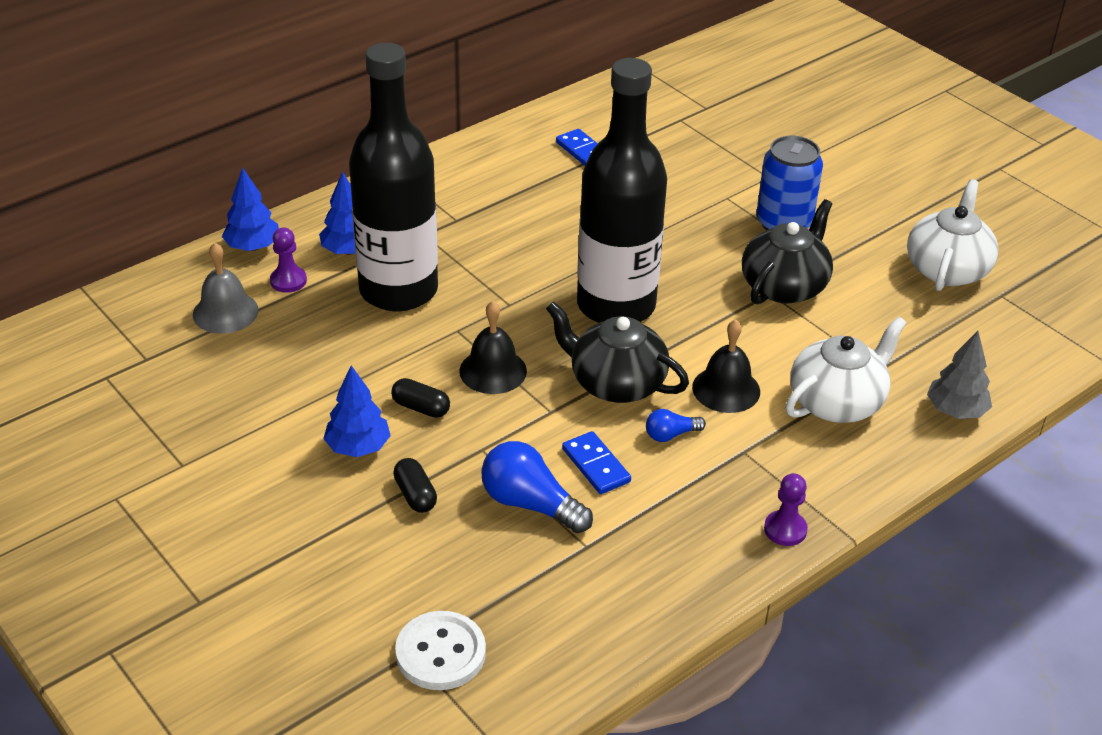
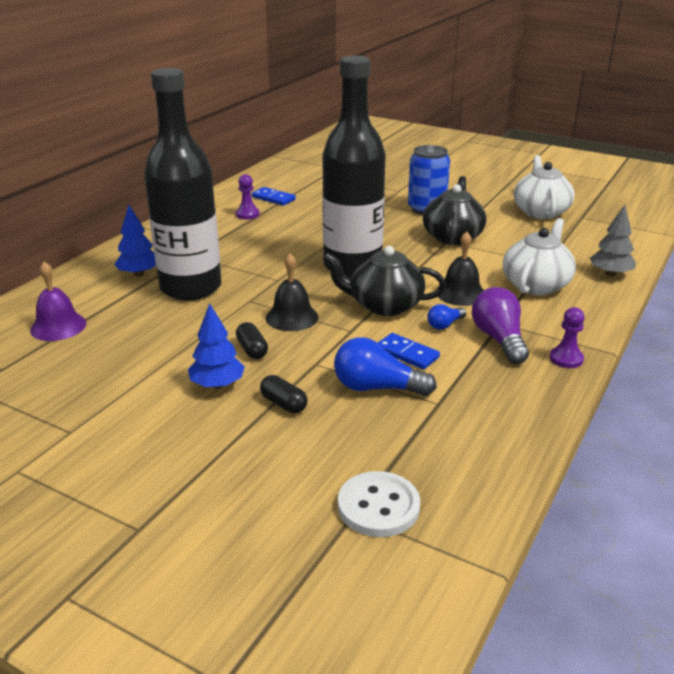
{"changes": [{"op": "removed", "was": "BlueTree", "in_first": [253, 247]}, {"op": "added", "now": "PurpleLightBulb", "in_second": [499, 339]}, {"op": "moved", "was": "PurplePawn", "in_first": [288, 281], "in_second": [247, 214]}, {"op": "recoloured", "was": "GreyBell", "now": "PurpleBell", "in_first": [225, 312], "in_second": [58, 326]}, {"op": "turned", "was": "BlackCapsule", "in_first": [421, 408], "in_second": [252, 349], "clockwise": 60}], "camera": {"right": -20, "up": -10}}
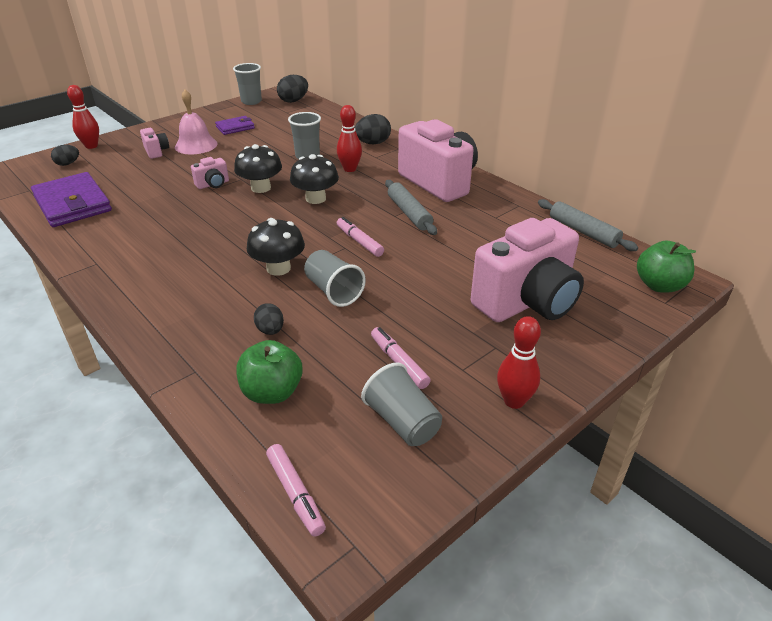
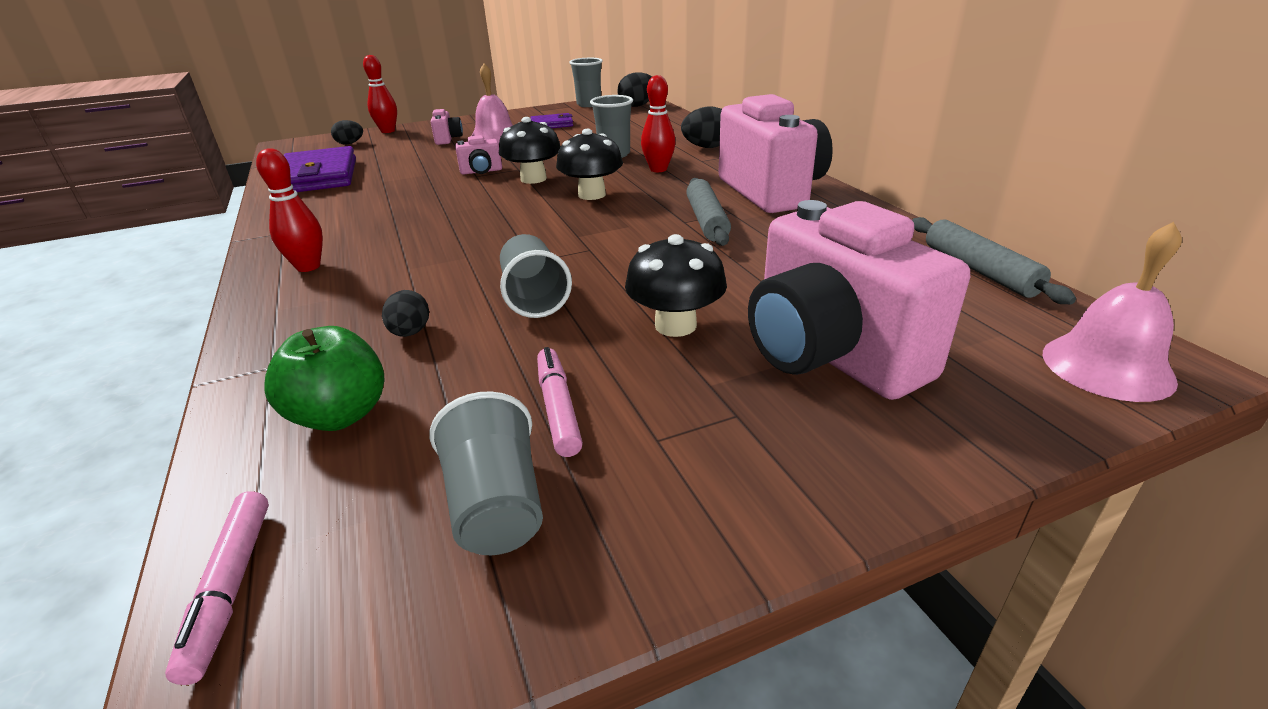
{"changes": [{"op": "removed", "was": "PinkMarker", "in_first": [359, 242]}, {"op": "moved", "was": "BlackMushroom", "in_first": [278, 268], "in_second": [675, 325]}, {"op": "moved", "was": "RedBowlingPin", "in_first": [514, 401], "in_second": [308, 267]}, {"op": "replaced", "was": "GreenApple", "now": "PinkBell", "in_first": [659, 285], "in_second": [1107, 366]}, {"op": "turned", "was": "PinkCamera", "in_first": [527, 302], "in_second": [830, 355], "clockwise": 75}], "camera": {"right": 20, "up": -5}}
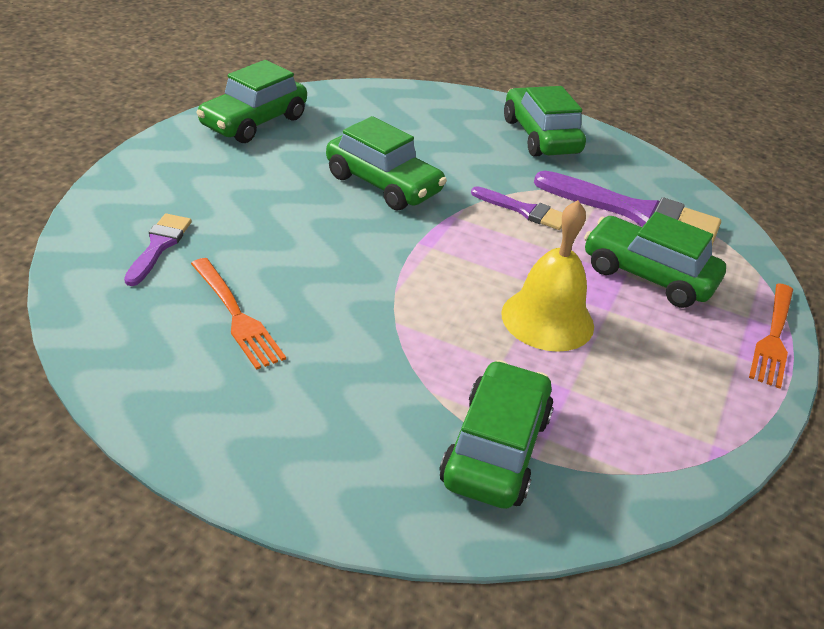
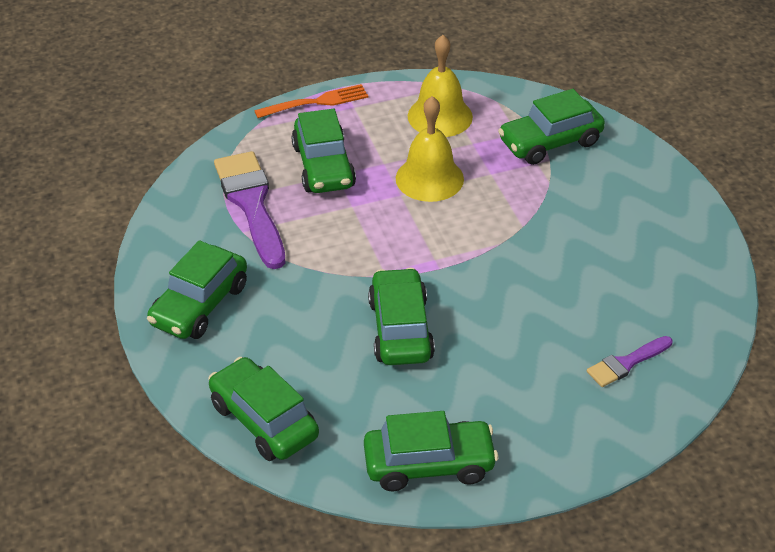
{"changes": [{"op": "removed", "was": "OrangeFork", "in_first": [236, 315]}, {"op": "removed", "was": "PurpleBrush", "in_first": [524, 211]}, {"op": "added", "now": "GreenCar", "in_second": [264, 420]}, {"op": "added", "now": "YellowBell", "in_second": [440, 116]}], "camera": {"right": -130, "up": 5}}
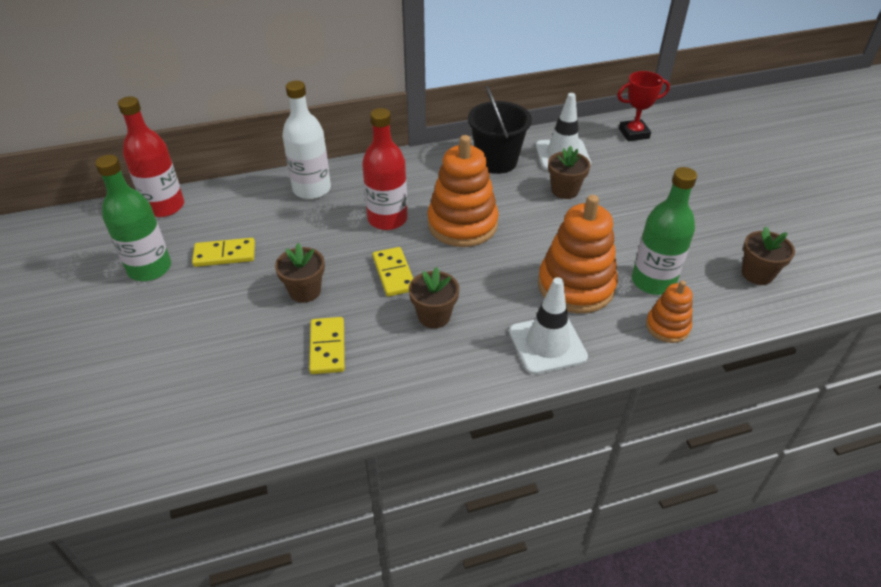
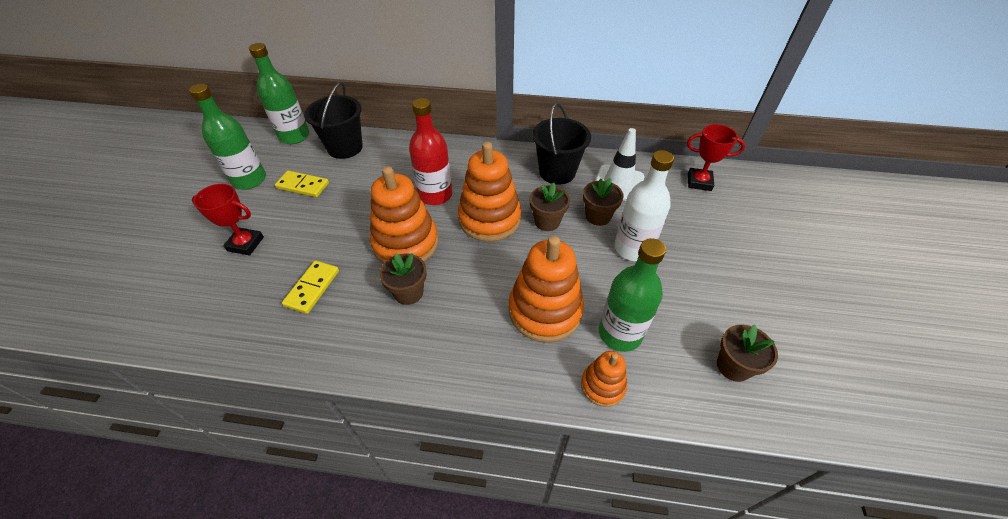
{"changes": [{"op": "removed", "was": "WhiteTrafficCone", "in_first": [547, 344]}, {"op": "added", "now": "RedTrophy", "in_second": [245, 244]}, {"op": "added", "now": "BlackBucket", "in_second": [345, 148]}, {"op": "moved", "was": "BrownFlowerPot", "in_first": [305, 291], "in_second": [547, 221]}, {"op": "moved", "was": "WhiteBottle", "in_first": [312, 189], "in_second": [632, 248]}, {"op": "replaced", "was": "YellowDomino", "now": "OrangeStackingToy", "in_first": [393, 273], "in_second": [406, 243]}, {"op": "recoloured", "was": "RedBottle", "now": "GreenBottle", "in_first": [164, 206], "in_second": [294, 136]}], "camera": {"right": 25, "up": 5}}
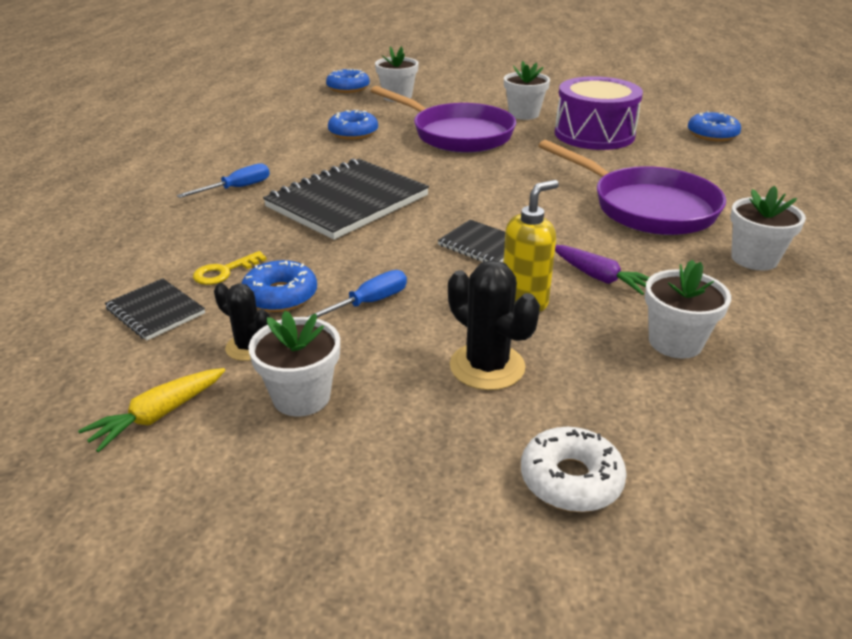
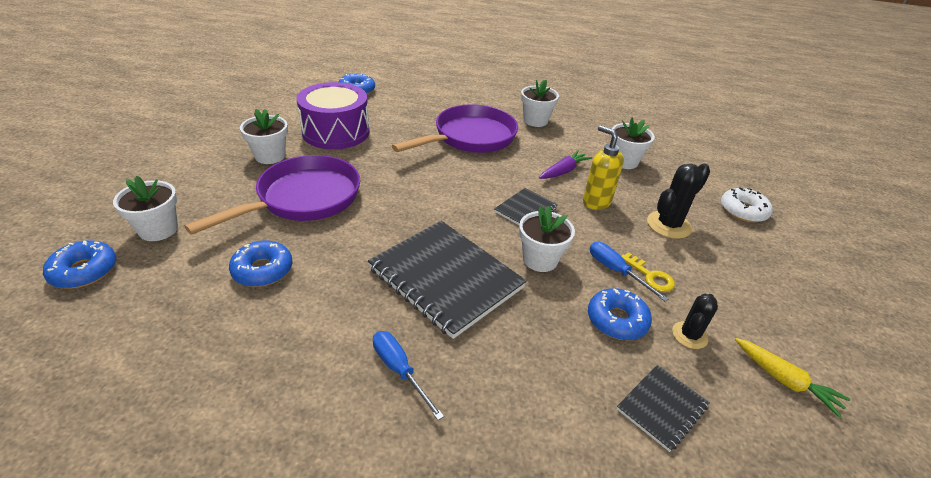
{"changes": [{"op": "moved", "was": "YellowKey", "in_first": [224, 271], "in_second": [650, 276]}, {"op": "moved", "was": "WhiteFlowerPot", "in_first": [301, 397], "in_second": [540, 259]}], "camera": {"right": -90, "up": 5}}
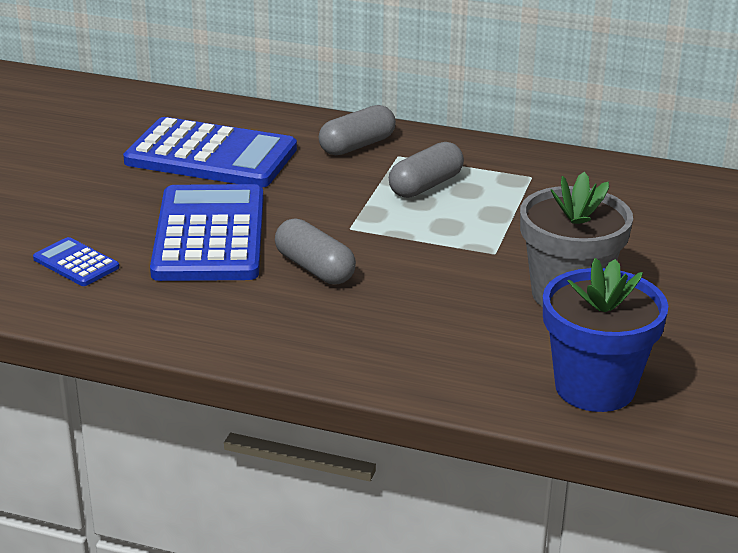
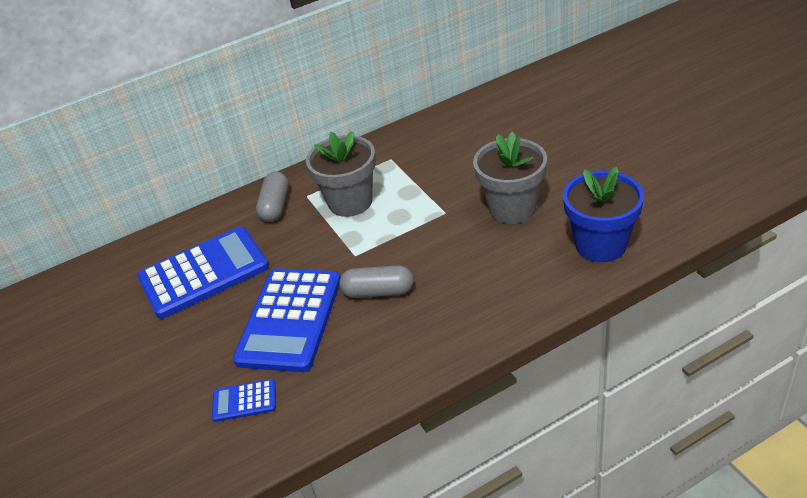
{"changes": [{"op": "replaced", "was": "GreyCapsule", "now": "GreyFlowerPot", "in_first": [426, 185], "in_second": [350, 202]}, {"op": "turned", "was": "BlueCalculator", "in_first": [209, 235], "in_second": [290, 320], "clockwise": -120}], "camera": {"right": -40, "up": 10}}
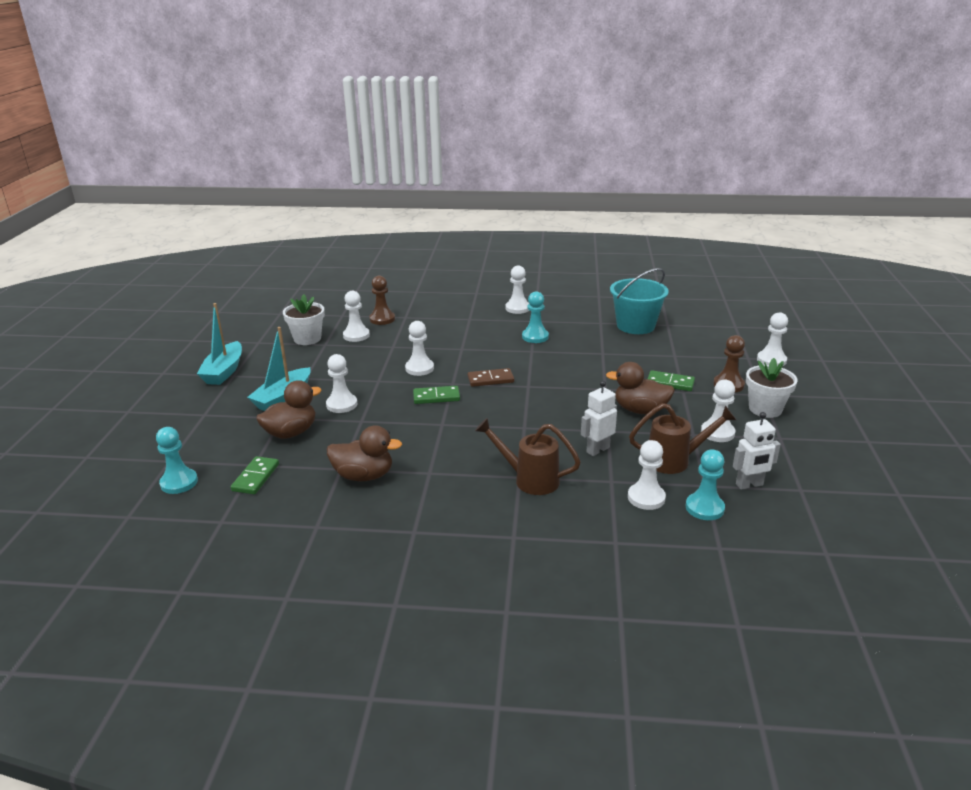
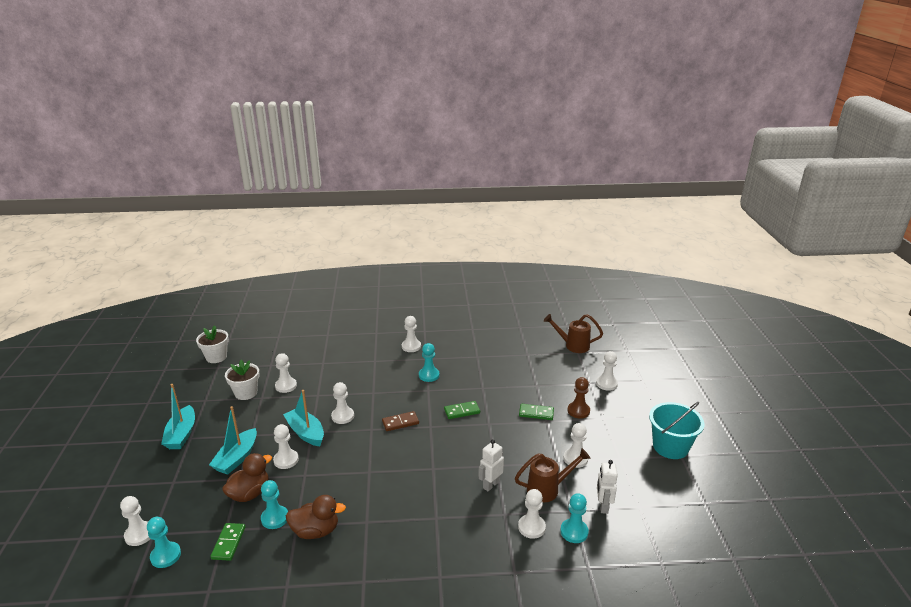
{"changes": [{"op": "removed", "was": "BrownPawn", "in_first": [382, 319]}, {"op": "removed", "was": "BrownDuck", "in_first": [640, 410]}, {"op": "added", "now": "WhitePawn", "in_second": [139, 534]}, {"op": "added", "now": "TurquoisePawn", "in_second": [275, 518]}, {"op": "added", "now": "TurquoiseBoat", "in_second": [306, 433]}, {"op": "moved", "was": "GreenDomino", "in_first": [436, 397], "in_second": [462, 411]}, {"op": "moved", "was": "BrownWateringCan", "in_first": [529, 479], "in_second": [572, 345]}, {"op": "moved", "was": "TurquoiseBucket", "in_first": [635, 326], "in_second": [670, 447]}, {"op": "moved", "was": "WhiteFlowerPot", "in_first": [765, 409], "in_second": [216, 357]}, {"op": "turned", "was": "WhiteRobot", "in_first": [749, 485], "in_second": [603, 506], "clockwise": 120}], "camera": {"right": -10, "up": 0}}
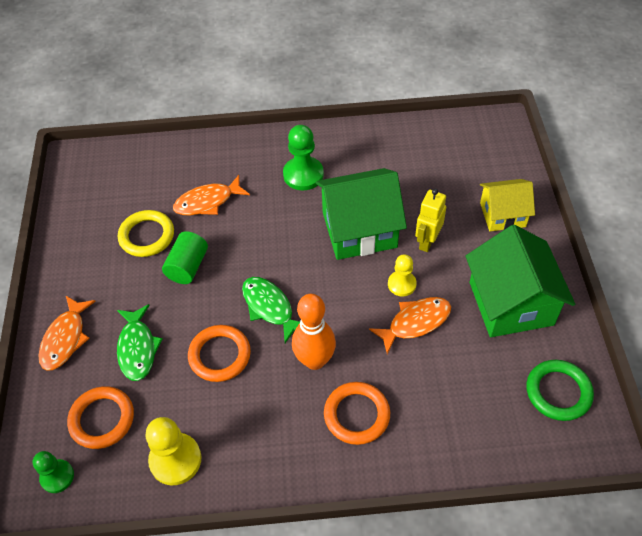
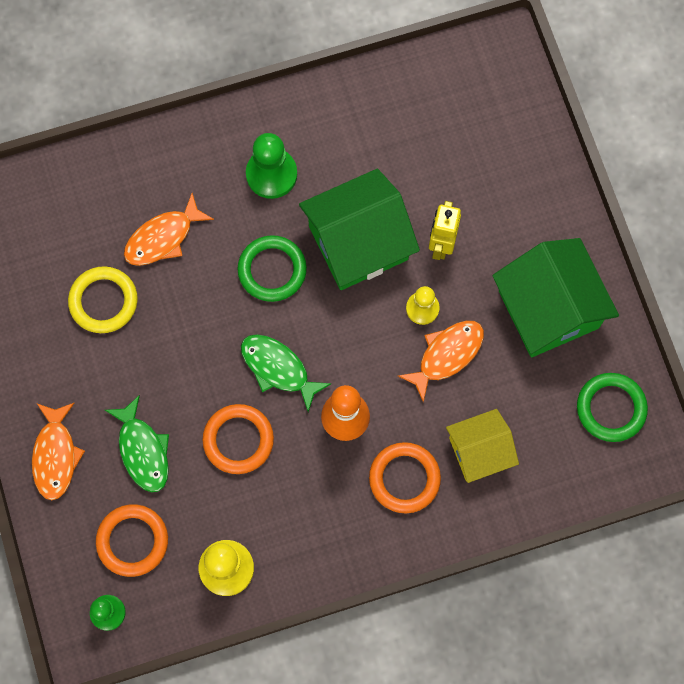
{"changes": [{"op": "removed", "was": "GreenCylinder", "in_first": [188, 266]}, {"op": "added", "now": "GreenRing", "in_second": [272, 270]}, {"op": "moved", "was": "YellowHouse", "in_first": [502, 215], "in_second": [479, 451]}], "camera": {"right": -15, "up": 20}}
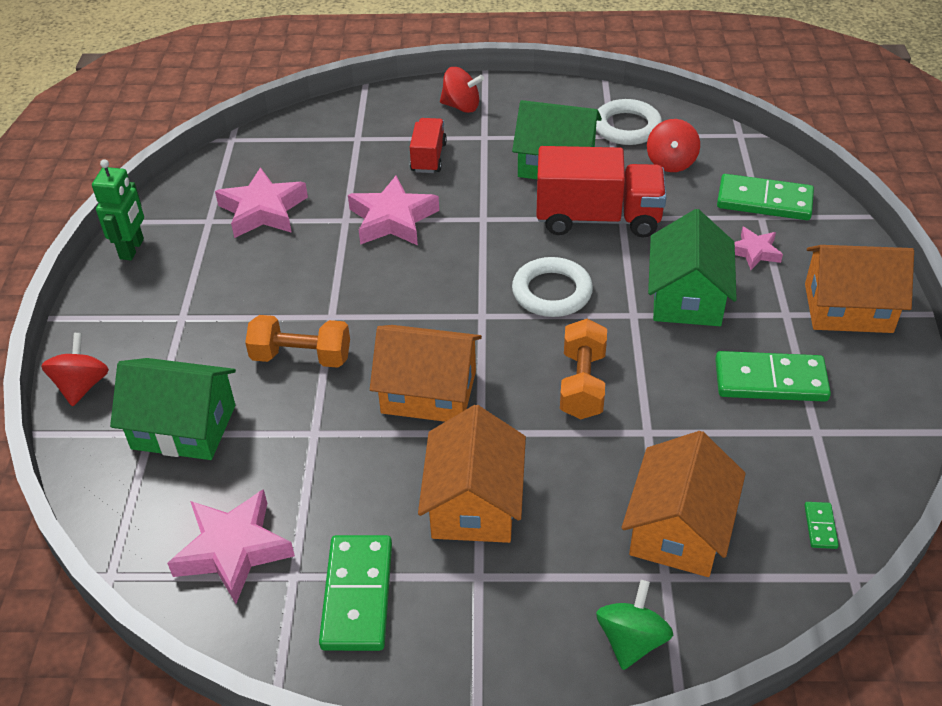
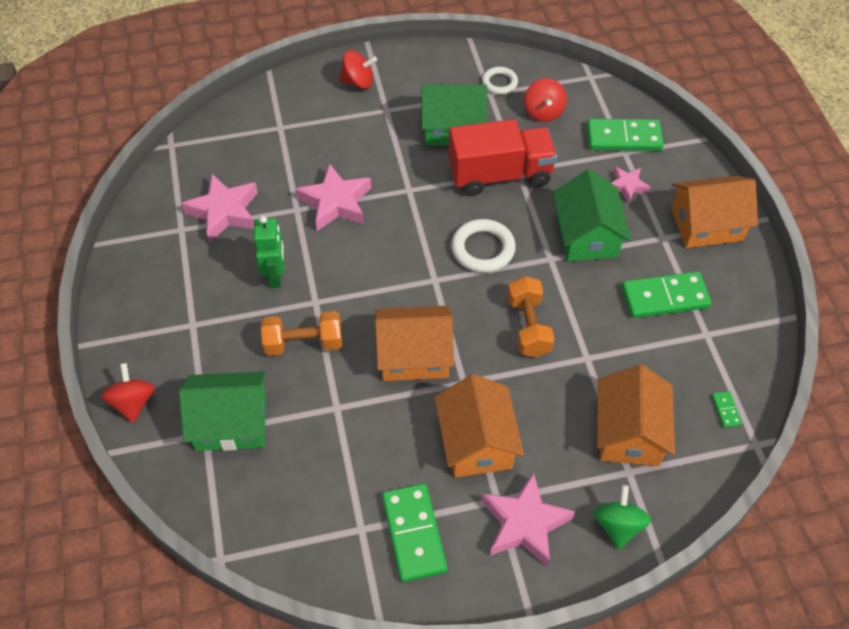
{"changes": [{"op": "removed", "was": "RedTruck", "in_first": [428, 157]}, {"op": "moved", "was": "GreenRobot", "in_first": [132, 249], "in_second": [275, 276]}, {"op": "moved", "was": "PinkStar", "in_first": [233, 550], "in_second": [525, 523]}, {"op": "resized", "was": "WhiteRing", "in_first": [627, 127], "in_second": [499, 83], "ratio": 0.64}], "camera": {"right": -15, "up": 10}}
